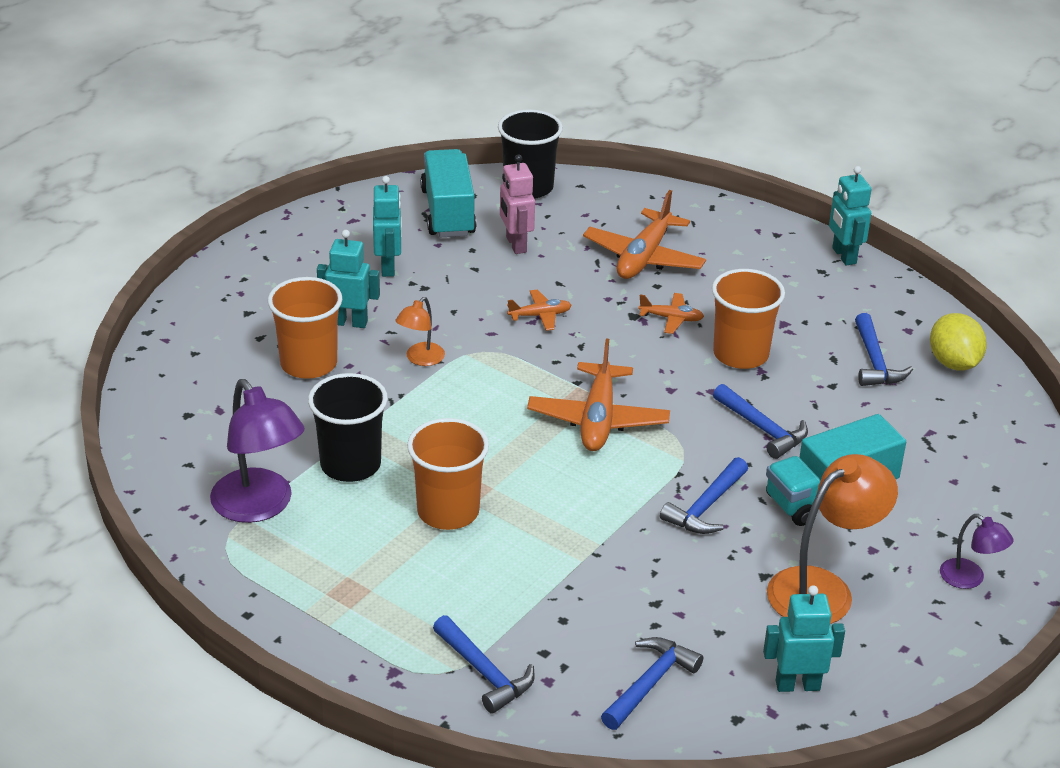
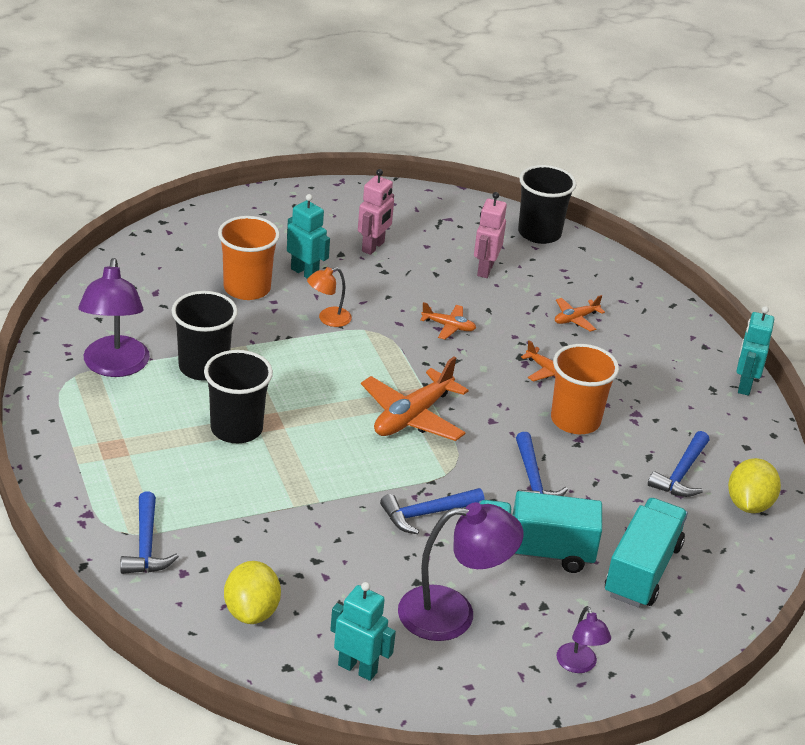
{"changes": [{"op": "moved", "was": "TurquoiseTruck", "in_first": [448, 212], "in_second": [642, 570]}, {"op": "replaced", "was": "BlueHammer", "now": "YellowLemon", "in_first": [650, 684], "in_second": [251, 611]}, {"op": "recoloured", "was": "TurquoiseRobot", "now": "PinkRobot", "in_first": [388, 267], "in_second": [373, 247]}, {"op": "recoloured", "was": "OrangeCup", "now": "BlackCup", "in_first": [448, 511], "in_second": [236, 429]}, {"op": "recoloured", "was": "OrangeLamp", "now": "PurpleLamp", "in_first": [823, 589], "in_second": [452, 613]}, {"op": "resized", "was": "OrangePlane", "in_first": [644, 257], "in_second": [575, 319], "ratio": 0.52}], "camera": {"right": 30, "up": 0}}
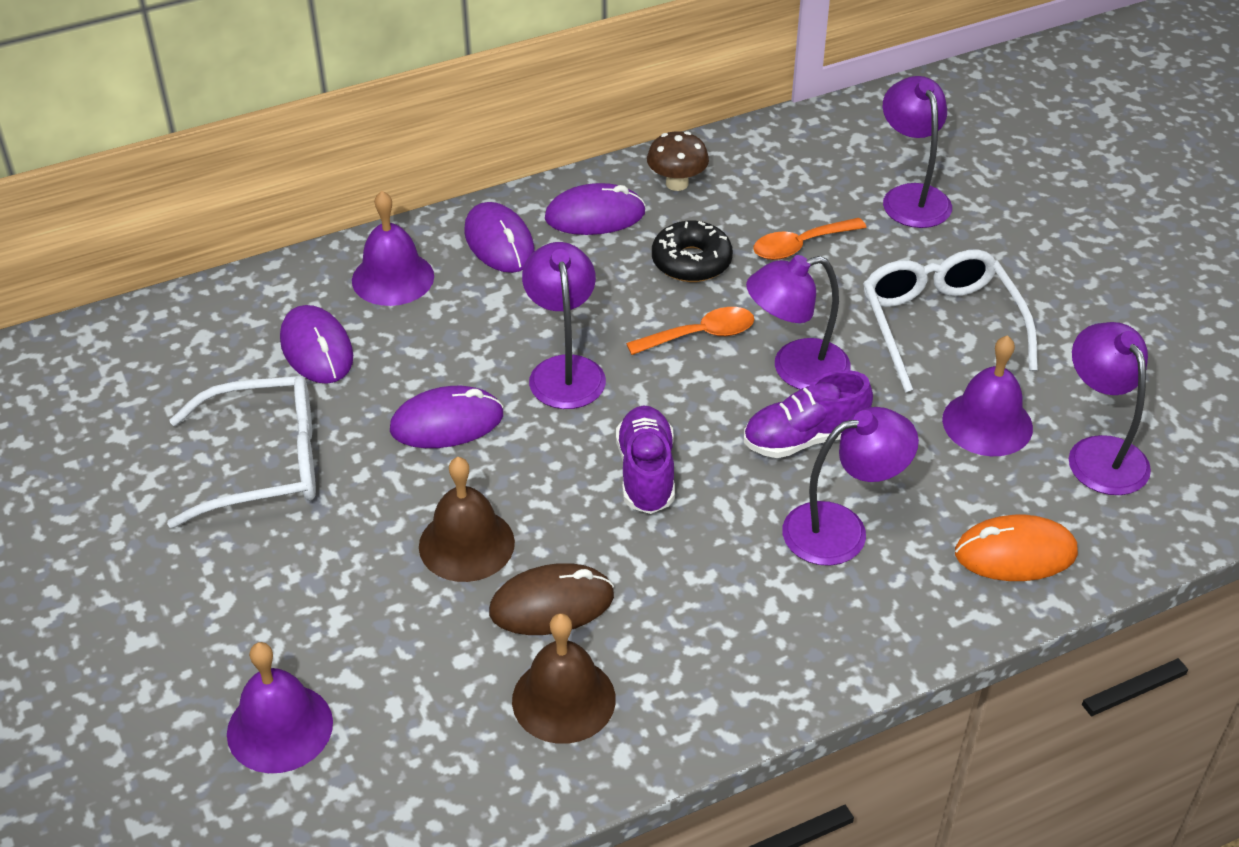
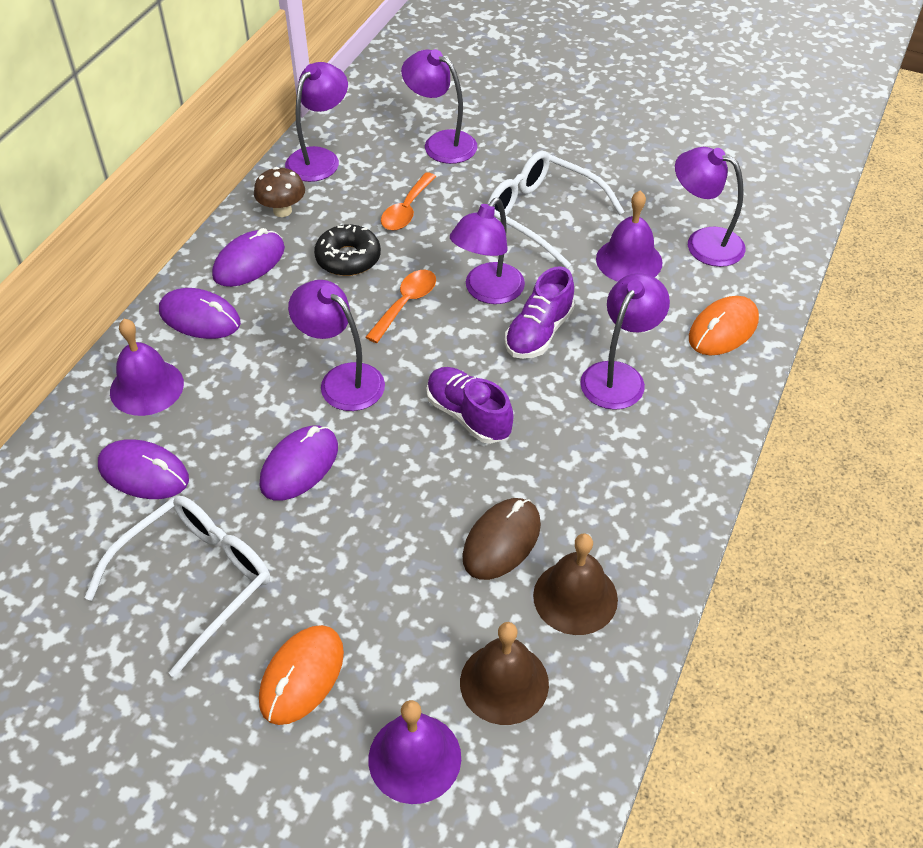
{"changes": [{"op": "added", "now": "OrangeMouse", "in_second": [302, 676]}, {"op": "added", "now": "PurpleLamp", "in_second": [319, 158]}, {"op": "moved", "was": "BrownBell", "in_first": [466, 544], "in_second": [504, 683]}], "camera": {"right": -40, "up": 5}}
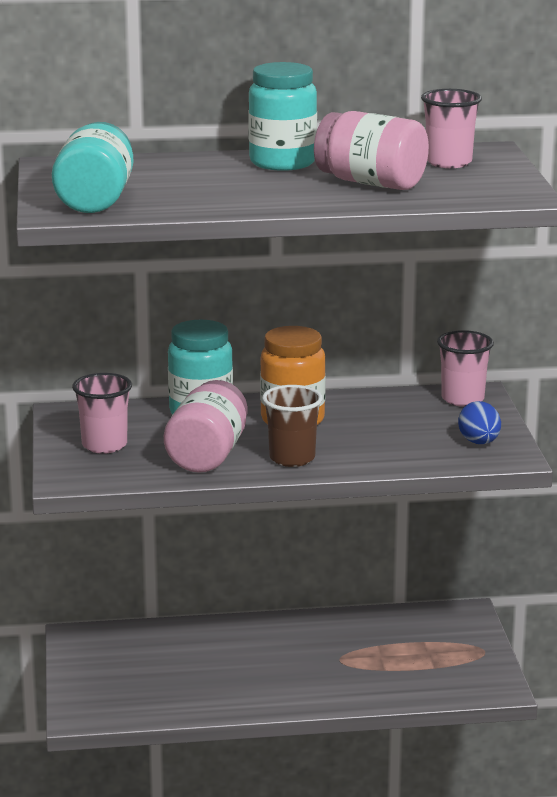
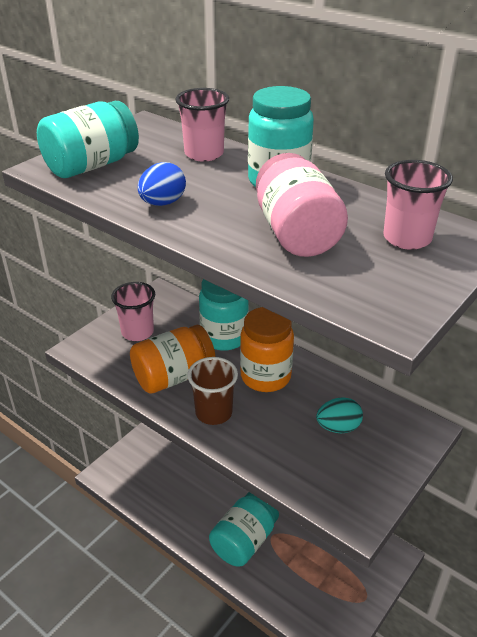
{"changes": [{"op": "added", "now": "TurquoiseJar", "in_second": [244, 541]}, {"op": "added", "now": "TurquoiseEgg", "in_second": [338, 427]}, {"op": "moved", "was": "PinkCup", "in_first": [462, 399], "in_second": [204, 154]}, {"op": "moved", "was": "BlueEgg", "in_first": [479, 442], "in_second": [163, 203]}, {"op": "recoloured", "was": "PinkJar", "now": "OrangeJar", "in_first": [207, 455], "in_second": [173, 376]}], "camera": {"right": 45, "up": 15}}
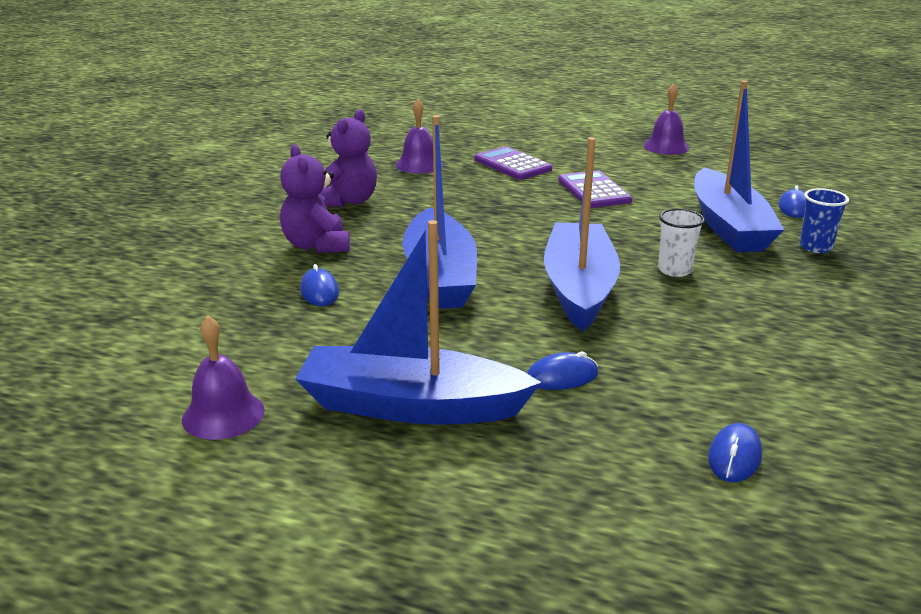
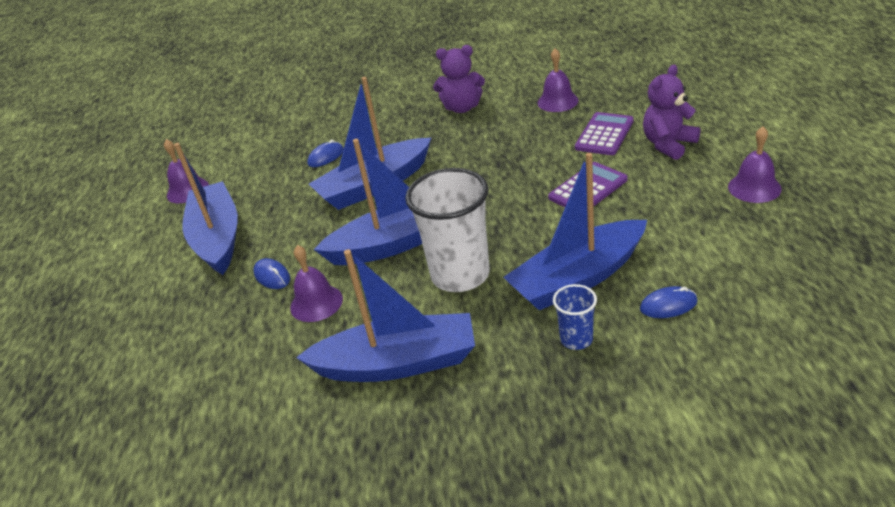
{"changes": [{"op": "removed", "was": "BlueMouse", "in_first": [734, 457]}, {"op": "added", "now": "PurpleBell", "in_second": [316, 303]}, {"op": "added", "now": "BlueBoat", "in_second": [397, 363]}, {"op": "moved", "was": "PurpleTeddyBear", "in_first": [316, 245], "in_second": [668, 144]}, {"op": "resized", "was": "WhiteCup", "in_first": [674, 270], "in_second": [460, 275], "ratio": 2.07}], "camera": {"right": 70, "up": 10}}
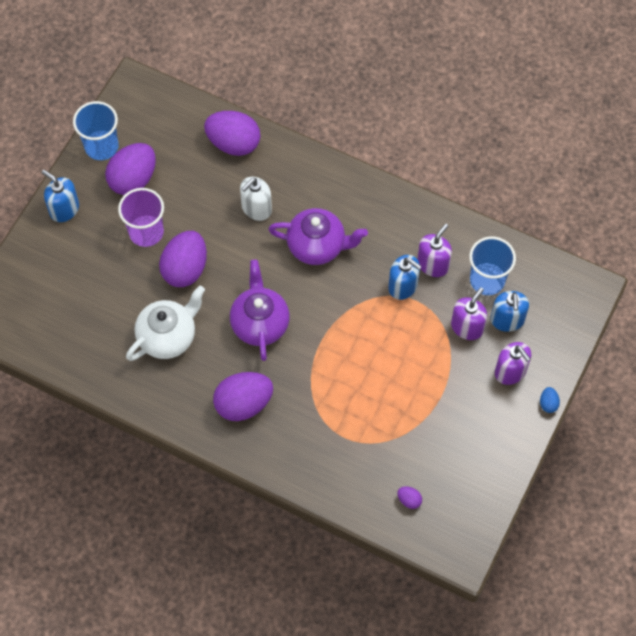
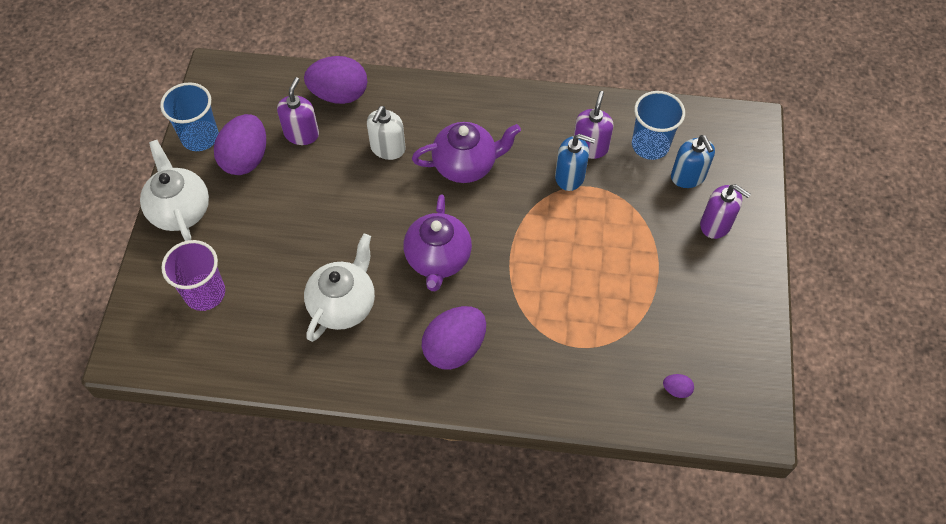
{"changes": [{"op": "removed", "was": "PurpleEgg", "in_first": [185, 269]}, {"op": "removed", "was": "BlueEgg", "in_first": [548, 403]}, {"op": "moved", "was": "PurpleCup", "in_first": [146, 232], "in_second": [205, 293]}, {"op": "moved", "was": "PurpleSoapDispenser", "in_first": [467, 327], "in_second": [301, 134]}, {"op": "replaced", "was": "BlueSoapDispenser", "now": "WhiteTeapot", "in_first": [64, 209], "in_second": [180, 210]}, {"op": "turned", "was": "PurpleTeapot", "in_first": [260, 323], "in_second": [438, 259], "clockwise": -150}], "camera": {"right": -20, "up": -5}}
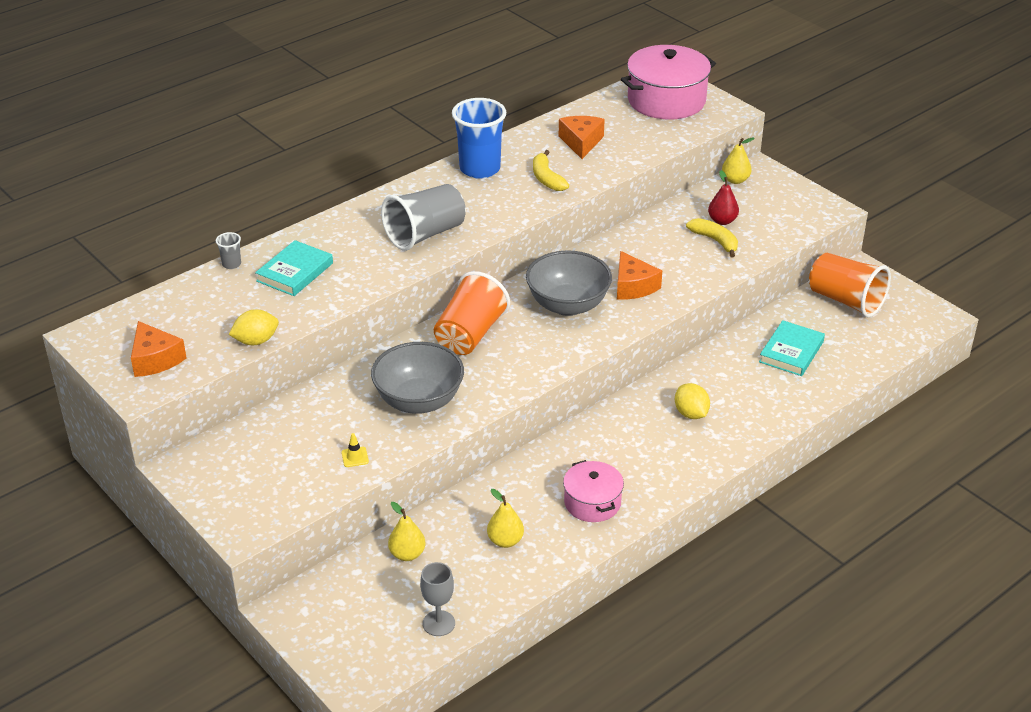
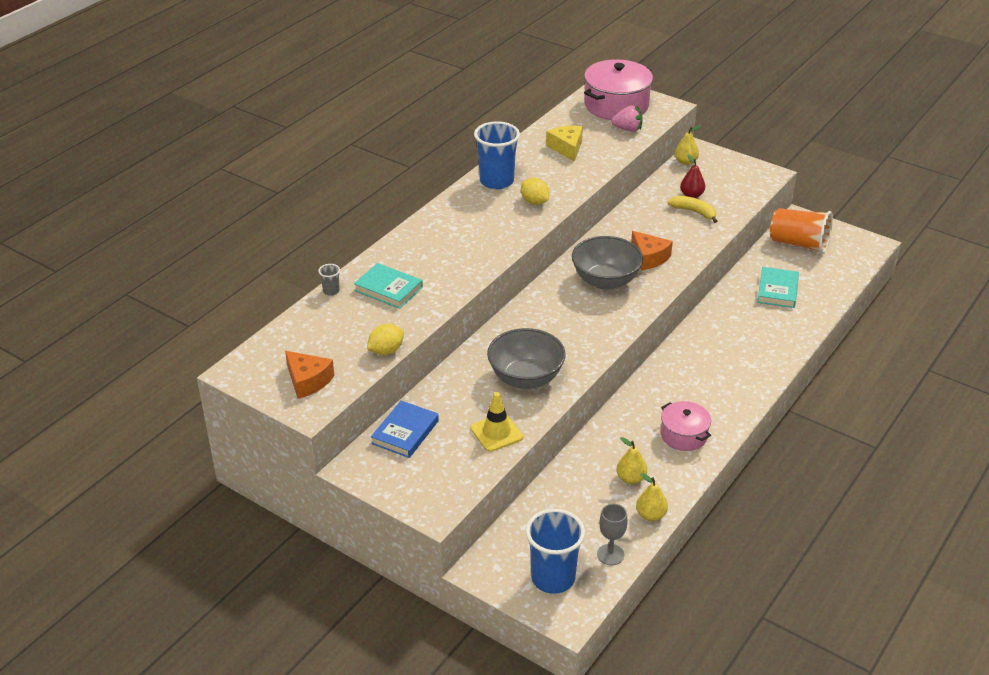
{"changes": [{"op": "removed", "was": "GreyCup", "in_first": [425, 234]}, {"op": "removed", "was": "OrangeCup", "in_first": [470, 334]}, {"op": "removed", "was": "YellowBanana", "in_first": [547, 178]}, {"op": "added", "now": "BlueBook", "in_second": [405, 432]}, {"op": "added", "now": "BlueCup", "in_second": [553, 578]}, {"op": "added", "now": "PinkStrawberry", "in_second": [628, 129]}, {"op": "moved", "was": "YellowPear", "in_first": [407, 554], "in_second": [650, 515]}, {"op": "moved", "was": "YellowLemon", "in_first": [691, 413], "in_second": [534, 202]}, {"op": "recoloured", "was": "OrangeCheese", "now": "YellowCheese", "in_first": [581, 142], "in_second": [566, 148]}, {"op": "turned", "was": "TurquoiseBook", "in_first": [295, 272], "in_second": [388, 289], "clockwise": -75}, {"op": "resized", "was": "YellowTrafficCone", "in_first": [355, 457], "in_second": [496, 433], "ratio": 1.99}], "camera": {"right": -15, "up": 0}}
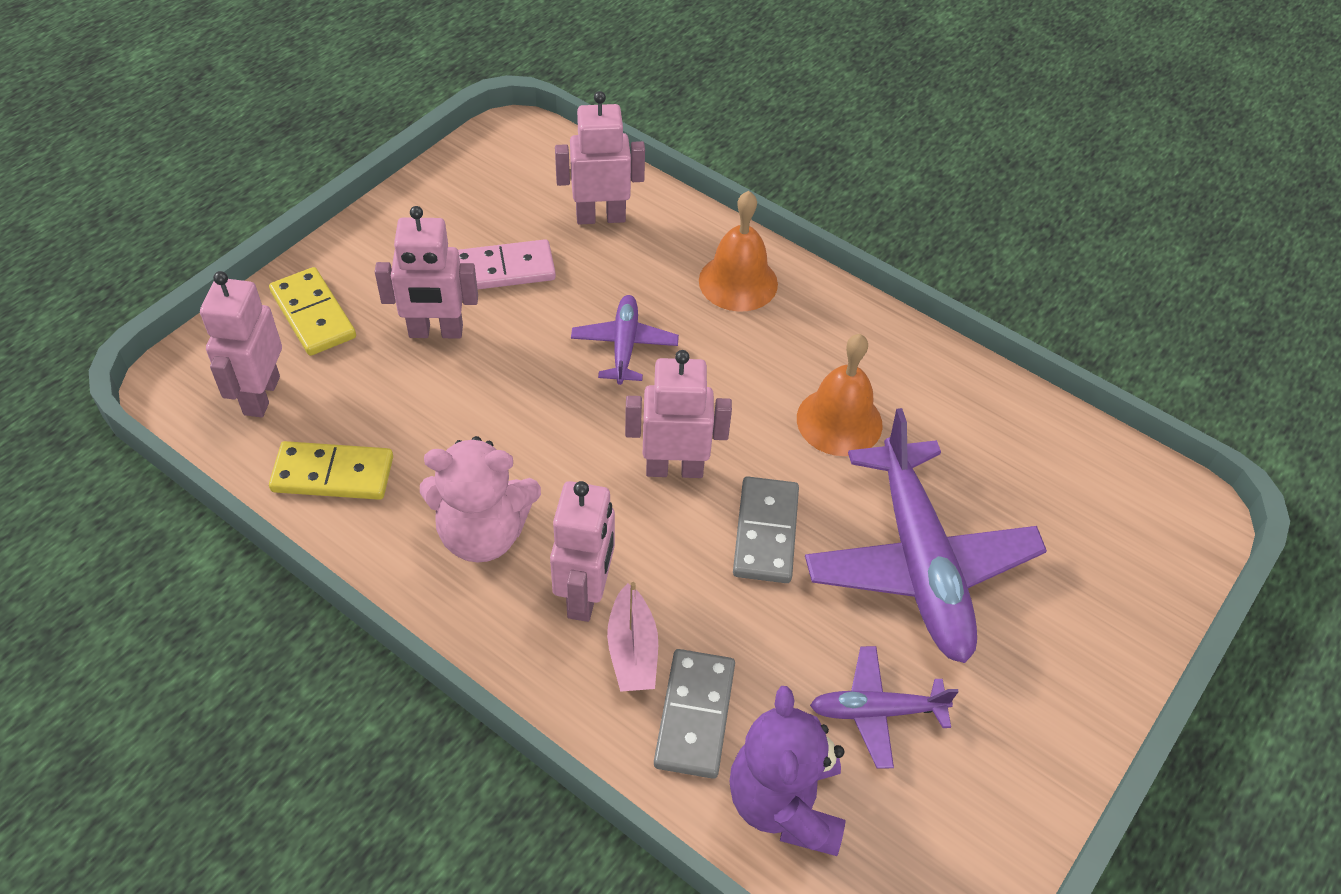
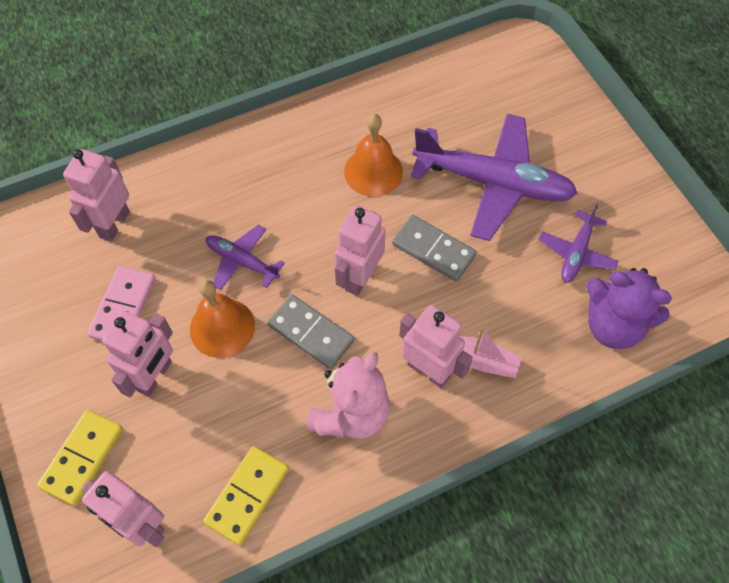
{"changes": [{"op": "moved", "was": "GreyDomino", "in_first": [695, 715], "in_second": [311, 333]}, {"op": "moved", "was": "OrangeBell", "in_first": [738, 282], "in_second": [222, 327]}, {"op": "turned", "was": "YellowDomino", "in_first": [313, 315], "in_second": [82, 458], "clockwise": -60}], "camera": {"right": -60, "up": 10}}
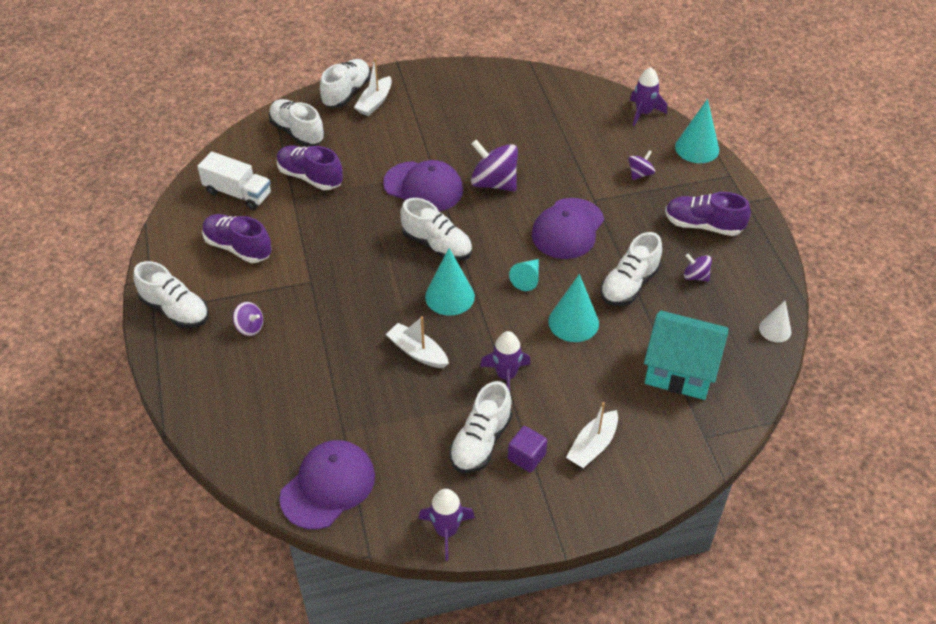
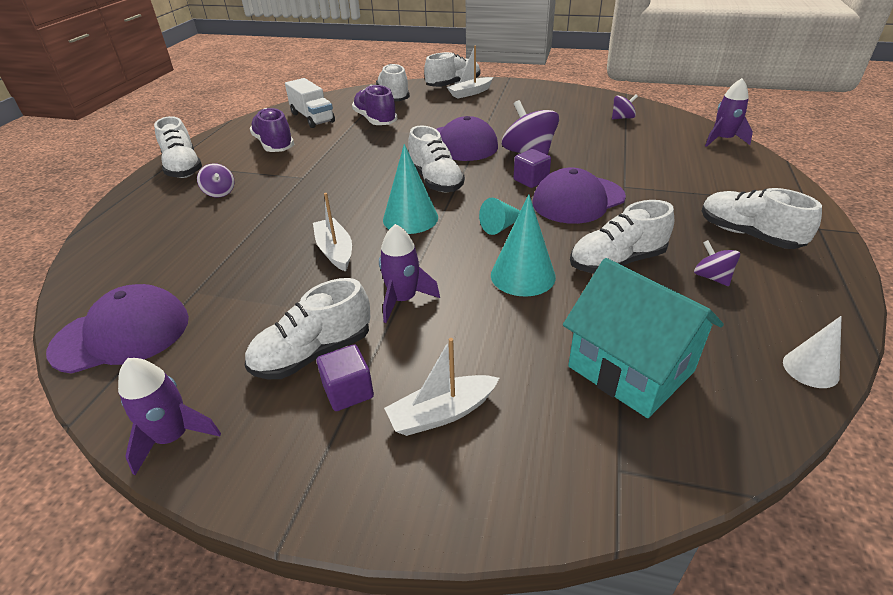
{"changes": [{"op": "removed", "was": "TurquoiseCone", "in_first": [697, 148]}, {"op": "added", "now": "PurpleCube", "in_second": [531, 180]}, {"op": "moved", "was": "PurpleSpinningTop", "in_first": [640, 174], "in_second": [622, 118]}, {"op": "recoloured", "was": "PurpleShoe", "now": "WhiteShoe", "in_first": [703, 225], "in_second": [748, 235]}], "camera": {"right": 30, "up": -10}}
